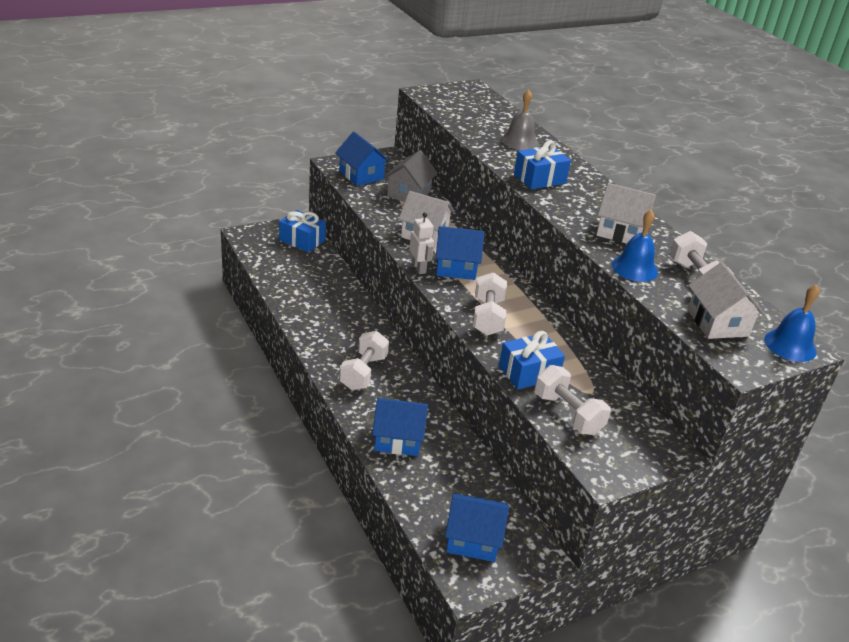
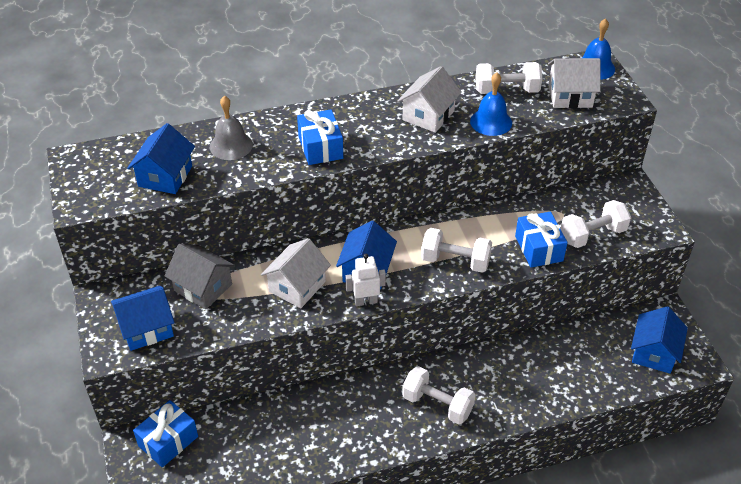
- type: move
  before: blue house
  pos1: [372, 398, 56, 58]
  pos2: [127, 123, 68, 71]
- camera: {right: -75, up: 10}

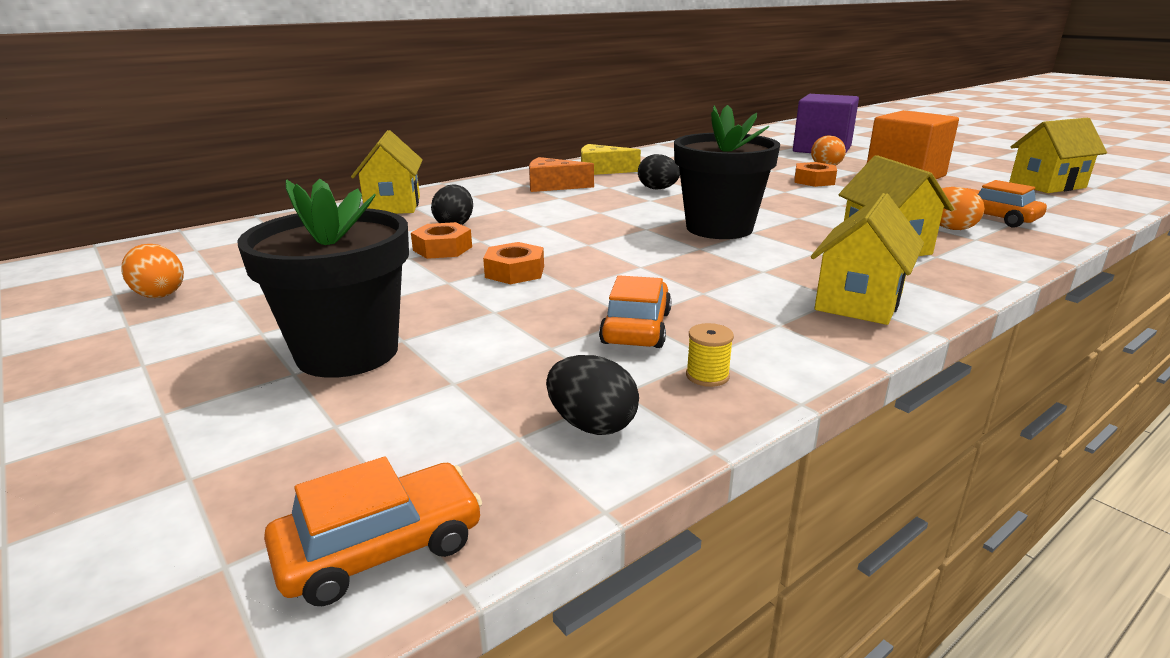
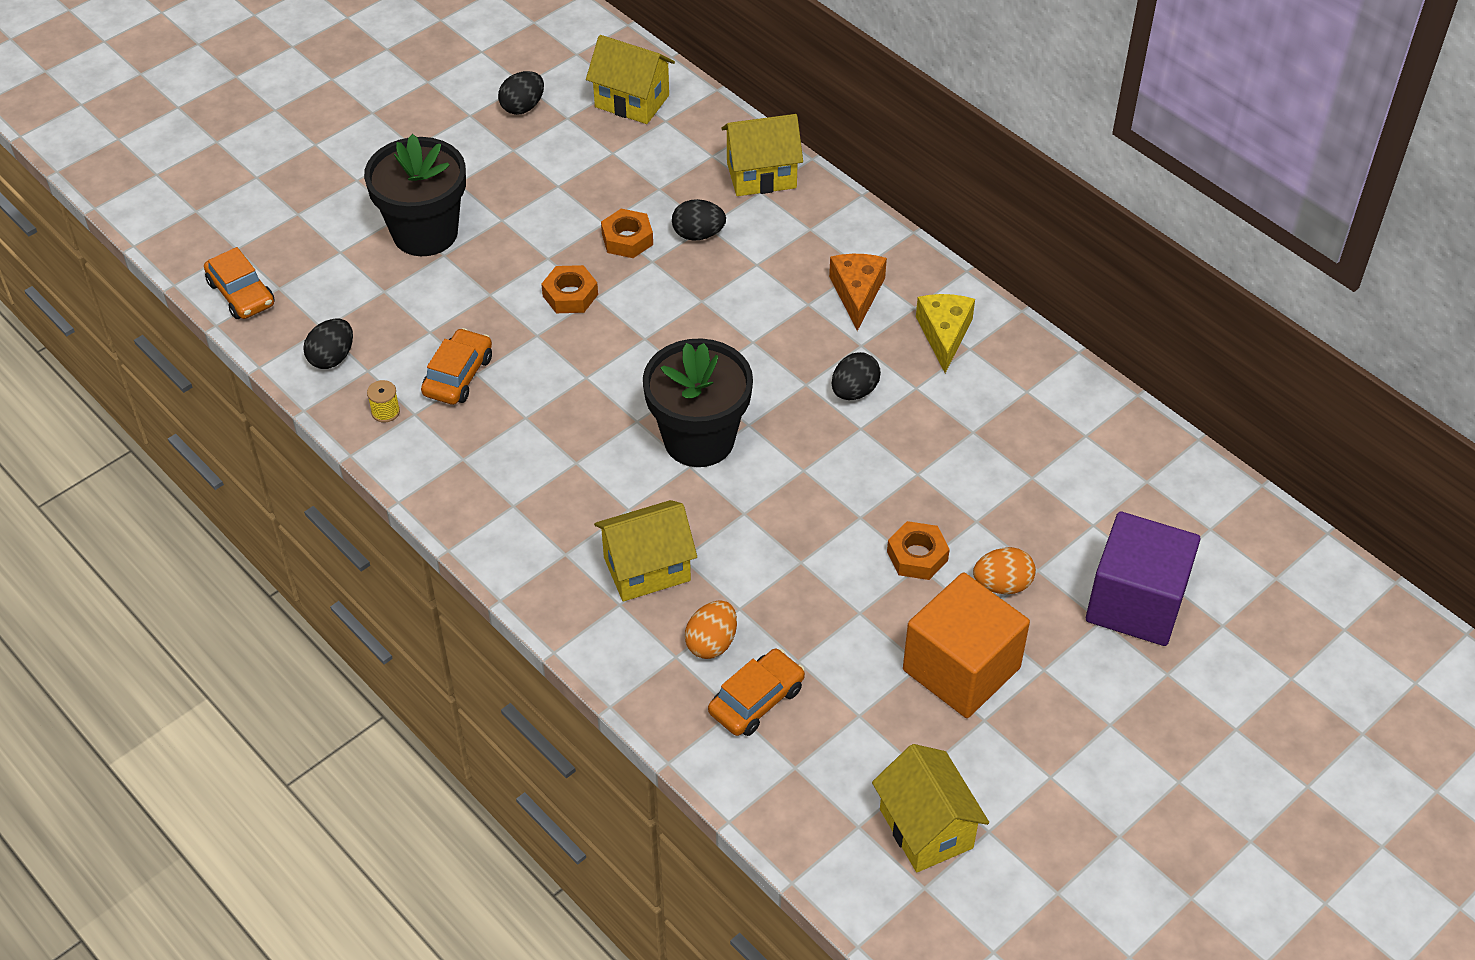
- type: rotate
  before: orange car
  pos1: [599, 275, 73, 73]
  pos2: [421, 328, 71, 77]
  turn: -75
- type: recolor
  before: orange egg
  after: black egg
  pos1: [121, 244, 63, 54]
  pos2: [498, 71, 46, 44]
- type: move
  before: yellow house
  pos1: [811, 193, 113, 132]
  pos2: [586, 35, 89, 89]
- camera: {right: 85, up: 25}

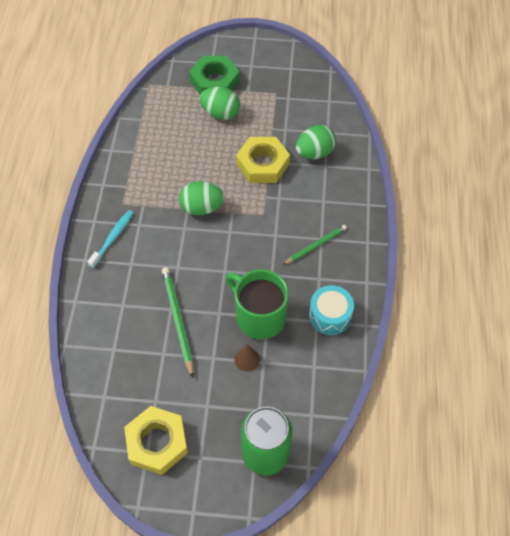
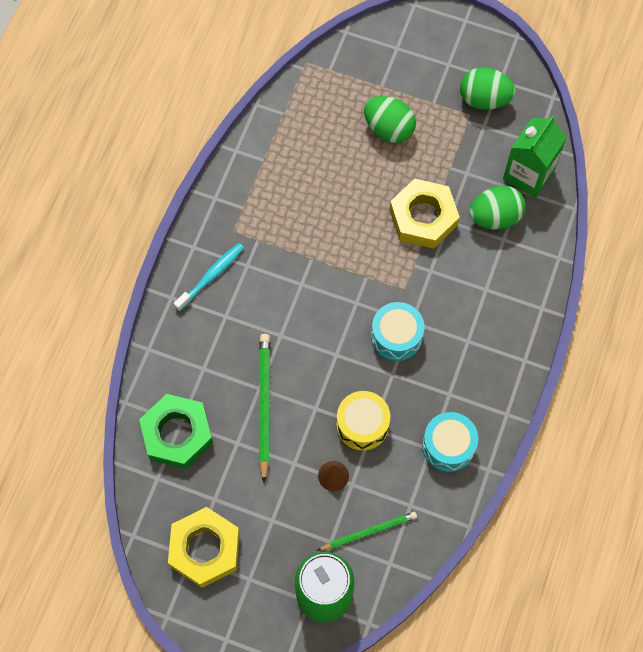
- type: move
  before: green nut
  pos1: [189, 56, 51, 38]
  pos2: [139, 394, 74, 75]
- type: move
  before: green pencil
  pos1: [283, 225, 64, 40]
  pos2: [317, 512, 100, 39]
- type: replace
  before: green mug
  after: yellow drum
  pos1: [225, 269, 64, 70]
  pos2: [337, 391, 53, 60]
- type: insert
  after: turquoise drum
  pos2: [371, 302, 54, 59]
- type: move
  before: green egg
  pos1: [179, 181, 45, 35]
  pos2: [460, 67, 56, 43]
- type: insert
  after: green carton
  pos2: [503, 115, 64, 83]
- camera: {right: 15, up: 10}

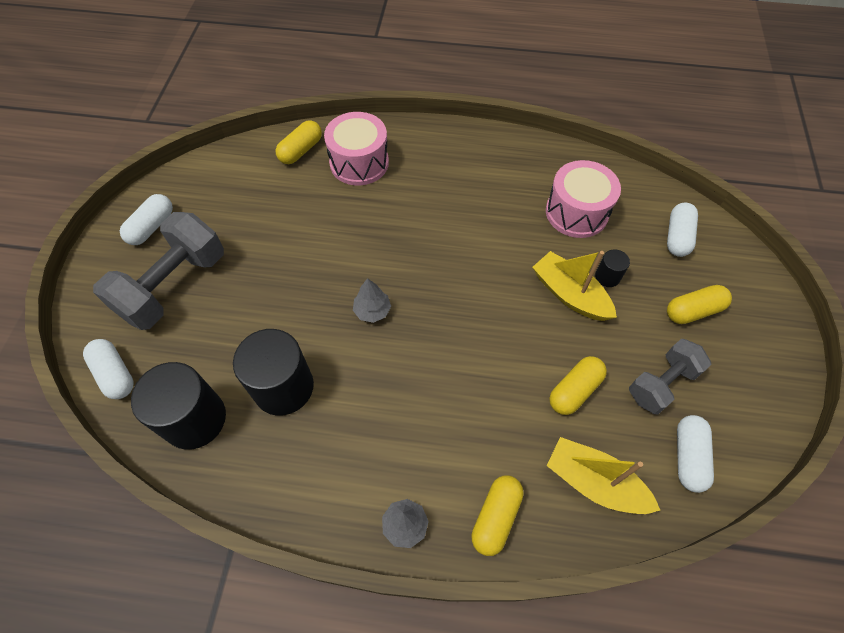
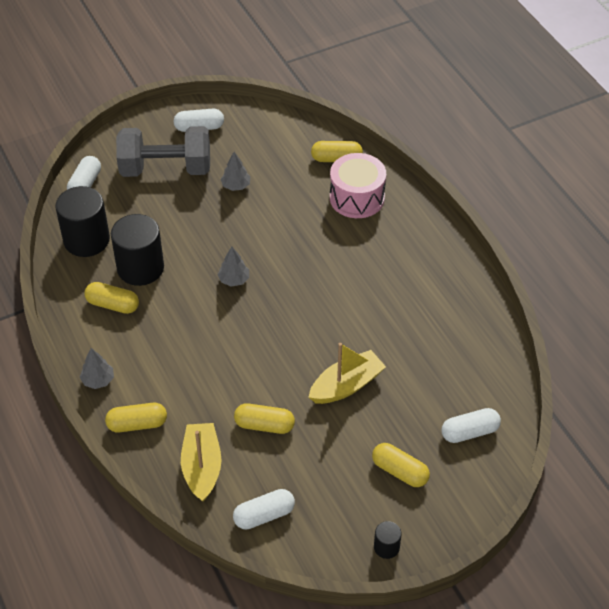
- type: insert
  after: yellow capsule
  pos2: [85, 282, 54, 32]
- type: insert
  after: grey tree
  pos2: [220, 152, 30, 39]
- type: rotate
  before: yellow boat
  pos1: [532, 251, 85, 70]
  pos2: [309, 343, 77, 61]
  turn: 45
- type: move
  before: black cylinder
  pos1: [595, 249, 35, 38]
  pos2: [374, 521, 28, 38]
- type: delete
  before: pink drum
  pos1: [546, 160, 75, 78]
- type: delete
  before: grey dumbbell
  pos1: [629, 339, 83, 76]
- camera: {right: 55, up: -10}

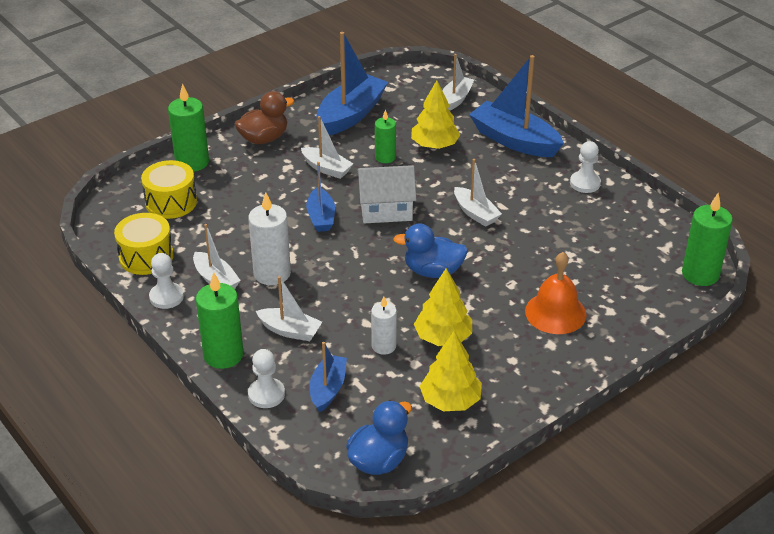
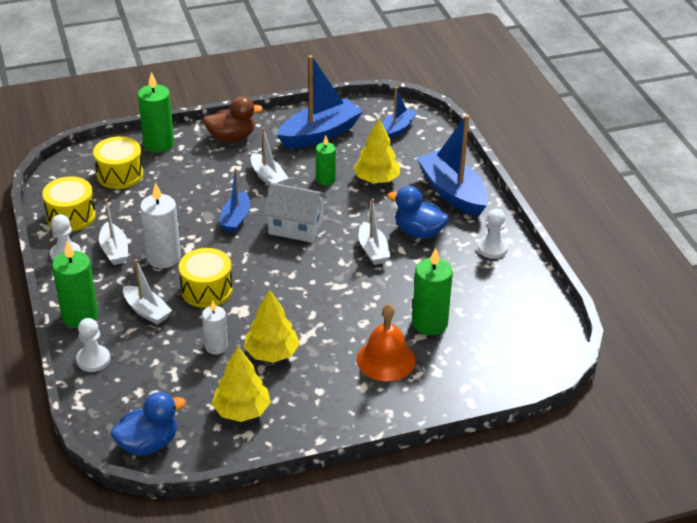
- type: insert
  after: yellow drum
  pos2: [179, 248, 54, 60]
- type: move
  before: blue boat
  pos1: [309, 342, 38, 70]
  pos2: [382, 87, 35, 53]
- type: move
  before: blue duck
  pos1: [393, 223, 75, 55]
  pos2: [387, 186, 62, 52]
- type: move
  before: green candle
  pos1: [682, 193, 51, 93]
  pos2: [412, 248, 41, 87]
- type: delete
  before: white boat
  pos1: [442, 54, 32, 57]
- camera: {right: 20, up: 0}

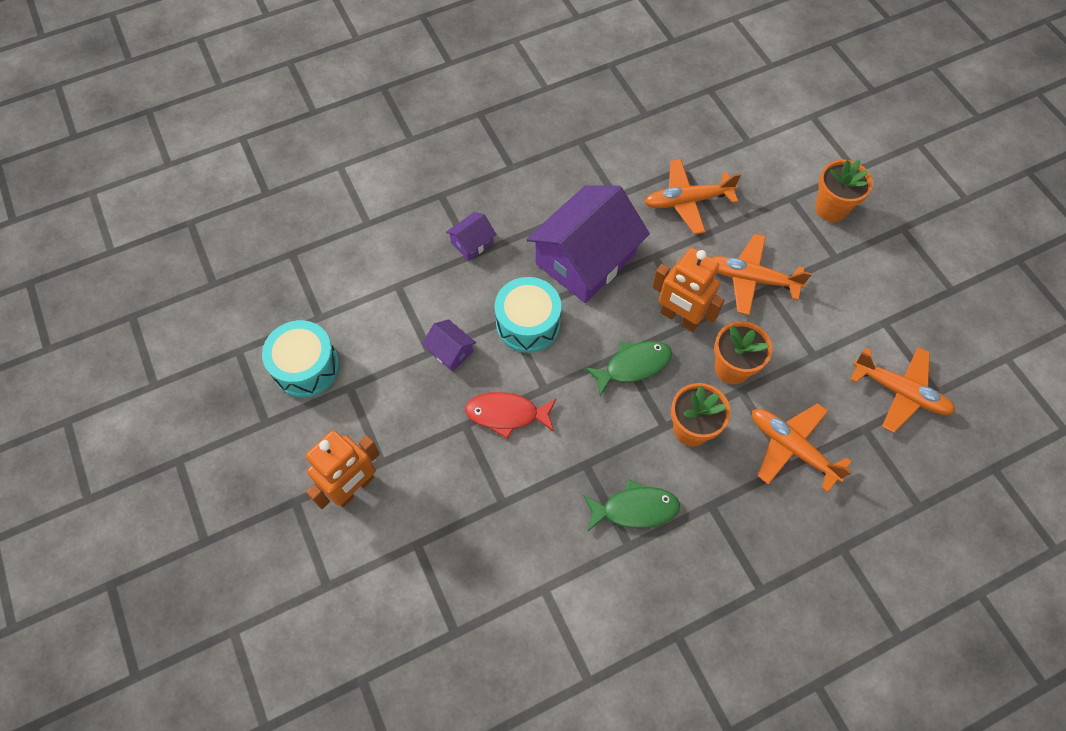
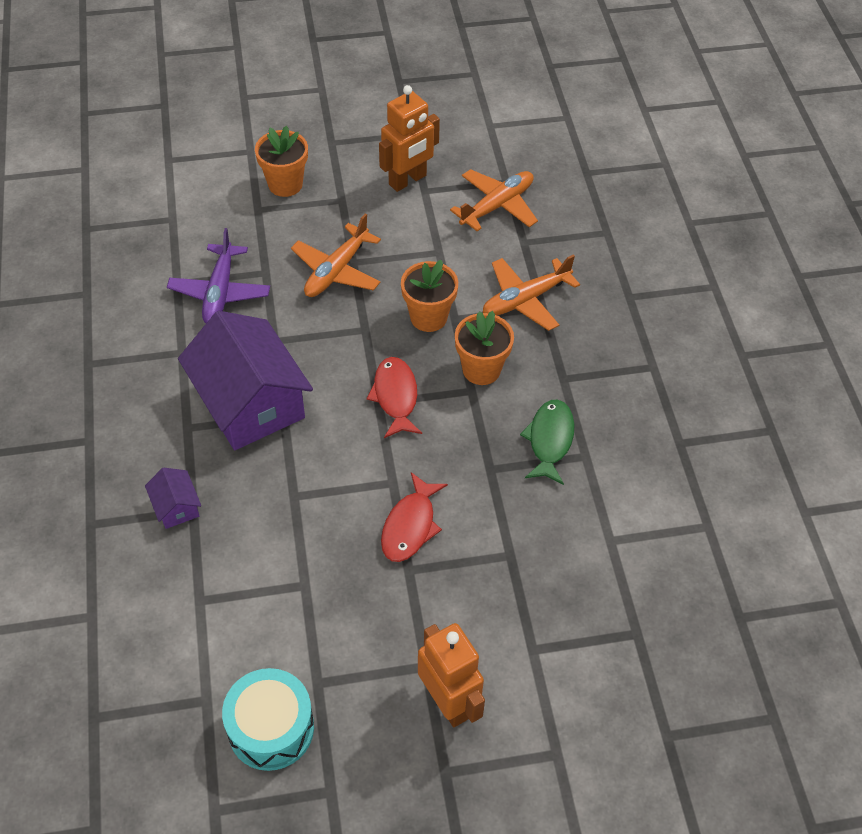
- type: recolor
  before: orange plane
  after: purple plane
  pos1: [645, 159, 96, 75]
  pos2: [167, 228, 103, 95]
- type: recolor
  before: green fish
  after: red fish
  pos1: [585, 341, 87, 55]
  pos2: [366, 357, 56, 81]
- type: move
  before: orange robot
  pos1: [652, 248, 73, 84]
  pos2: [379, 85, 61, 107]
- type: delete
  before: purple house
  pos1: [422, 319, 54, 53]
- type: delete
  before: turquoise drum
  pos1: [495, 277, 66, 76]
- camera: {right: -75, up: -10}

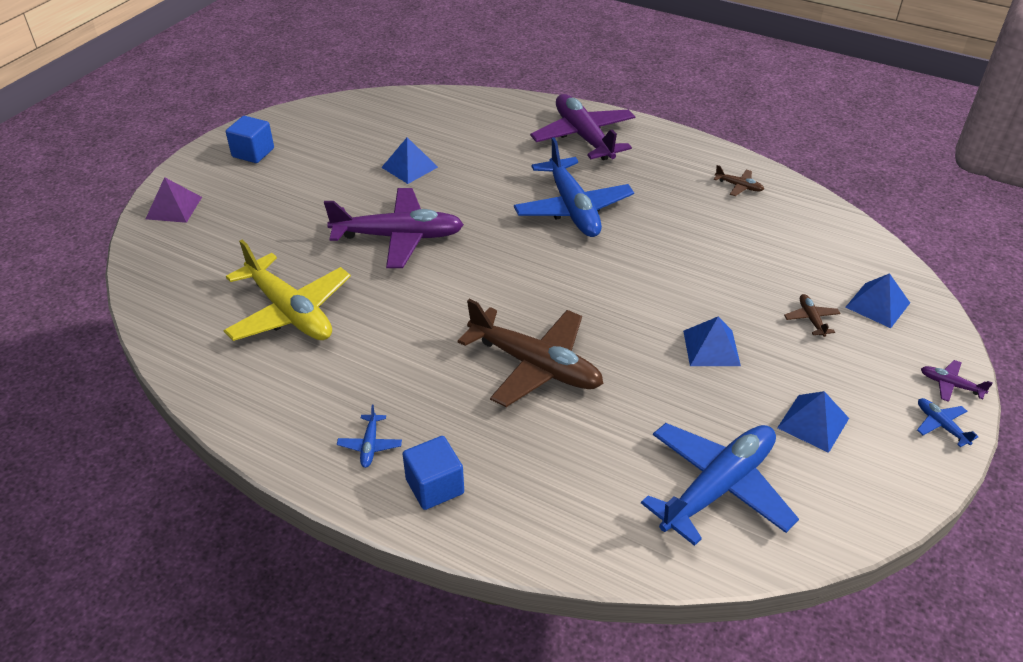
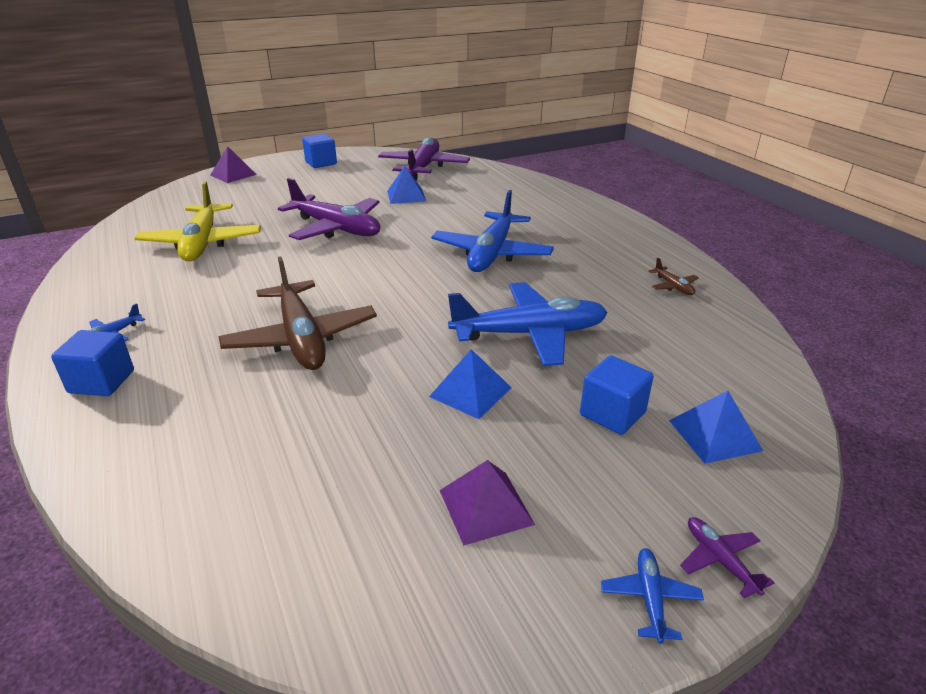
- type: move
  before: purple plane
  pos1: [530, 94, 106, 66]
  pos2: [378, 137, 92, 43]
- type: recolor
  before: blue pyramid
  after: purple pyramid
  pos1: [777, 391, 72, 62]
  pos2: [440, 460, 95, 86]
- type: move
  before: blue plane
  pos1: [641, 423, 158, 123]
  pos2: [448, 282, 160, 84]
- type: replace
  before: brown plane
  after: blue cube
  pos1: [784, 294, 57, 43]
  pos2: [580, 356, 74, 79]
- camera: {right: 35, up: -10}

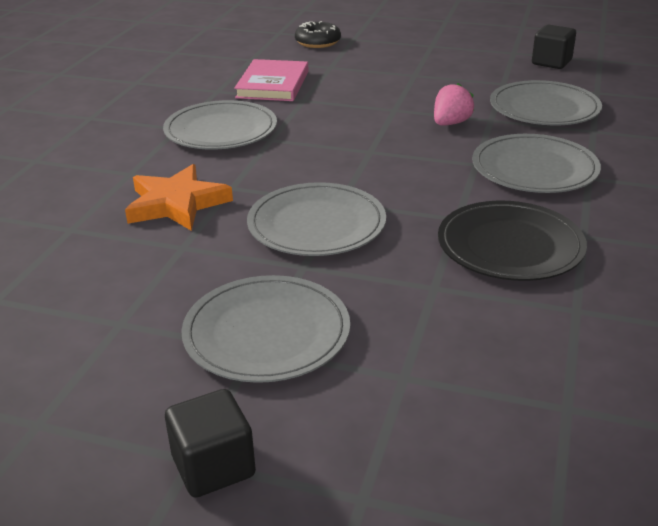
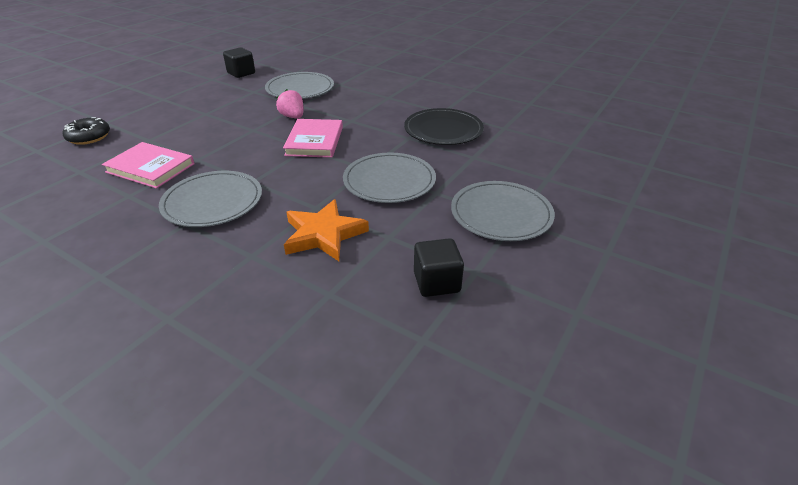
- type: insert
  after: pink book
  pos2: [283, 119, 60, 39]
- type: move
  before: black cube
  pos1: [165, 389, 91, 109]
  pos2: [414, 238, 50, 59]
- type: delete
  before: grey plate
  pos1: [472, 134, 129, 59]
- camera: {right: -75, up: 5}

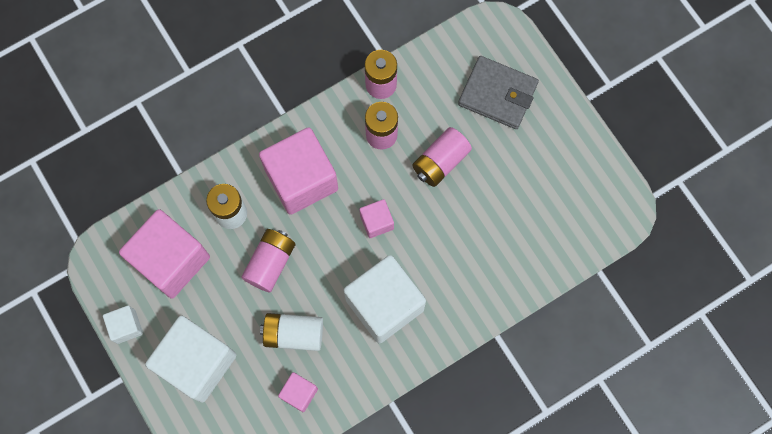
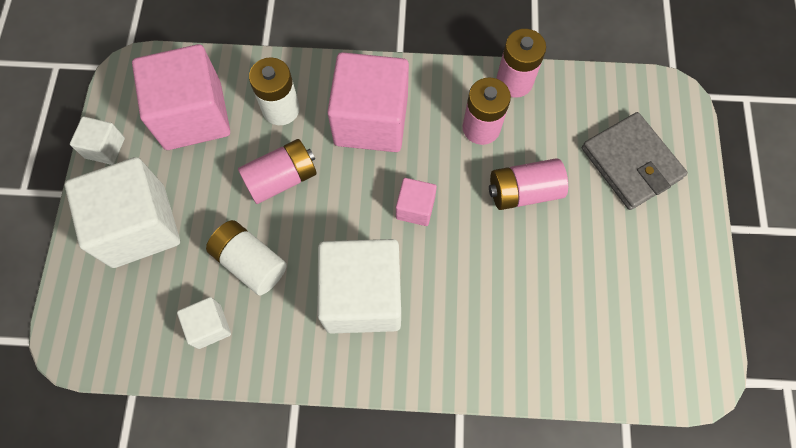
- type: recolor
  before: pink cube
  after: white cube
  pos1: [278, 372, 40, 40]
  pos2: [177, 297, 54, 52]
- camera: {right: 35, up: -5}

